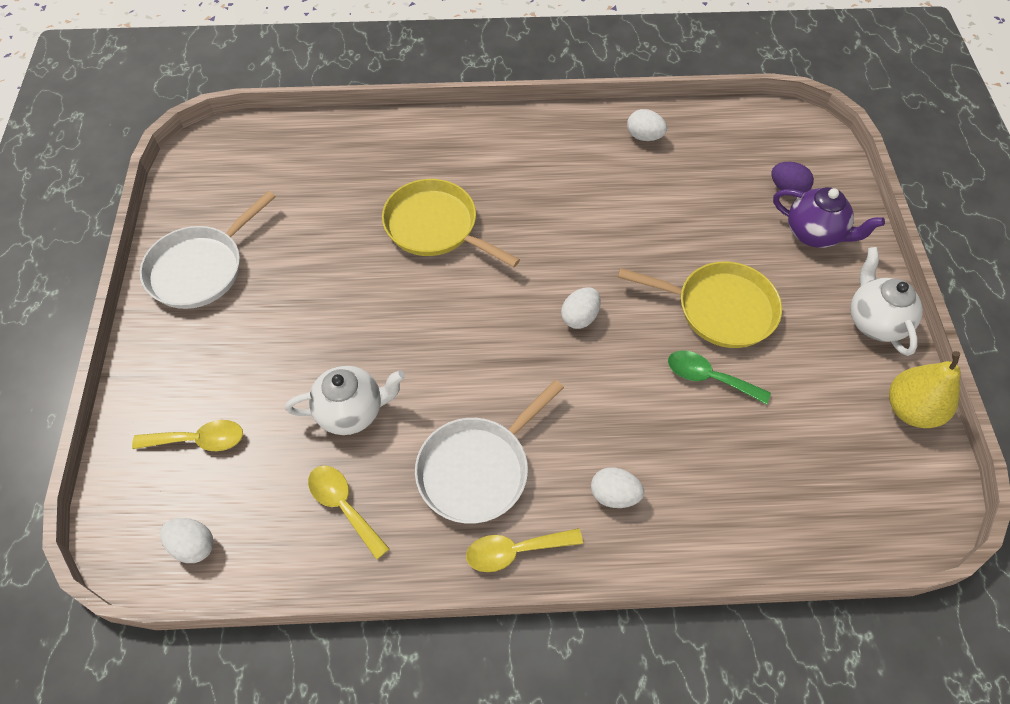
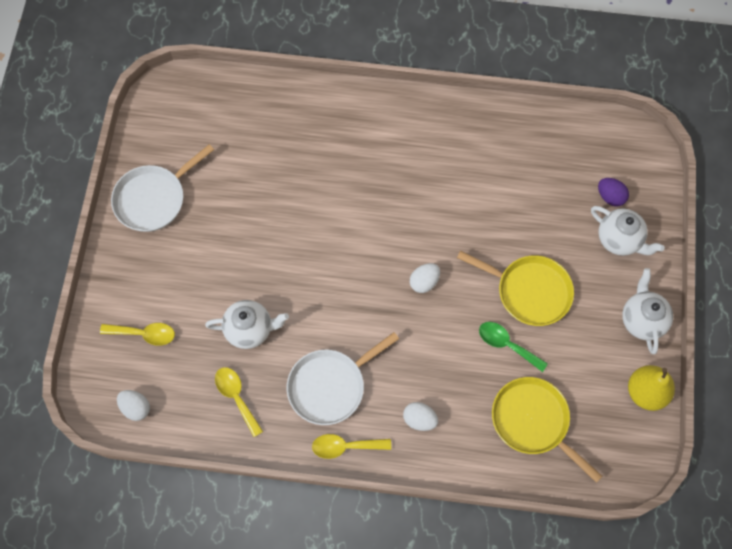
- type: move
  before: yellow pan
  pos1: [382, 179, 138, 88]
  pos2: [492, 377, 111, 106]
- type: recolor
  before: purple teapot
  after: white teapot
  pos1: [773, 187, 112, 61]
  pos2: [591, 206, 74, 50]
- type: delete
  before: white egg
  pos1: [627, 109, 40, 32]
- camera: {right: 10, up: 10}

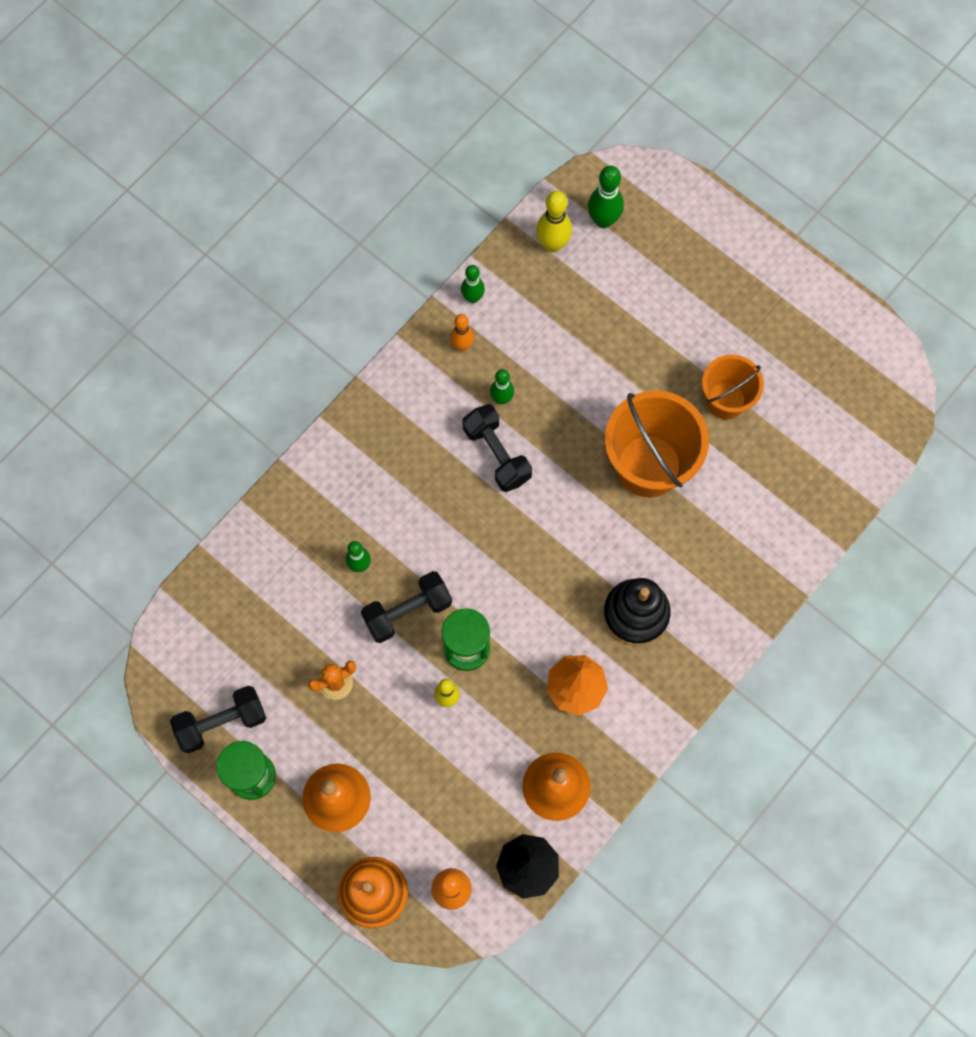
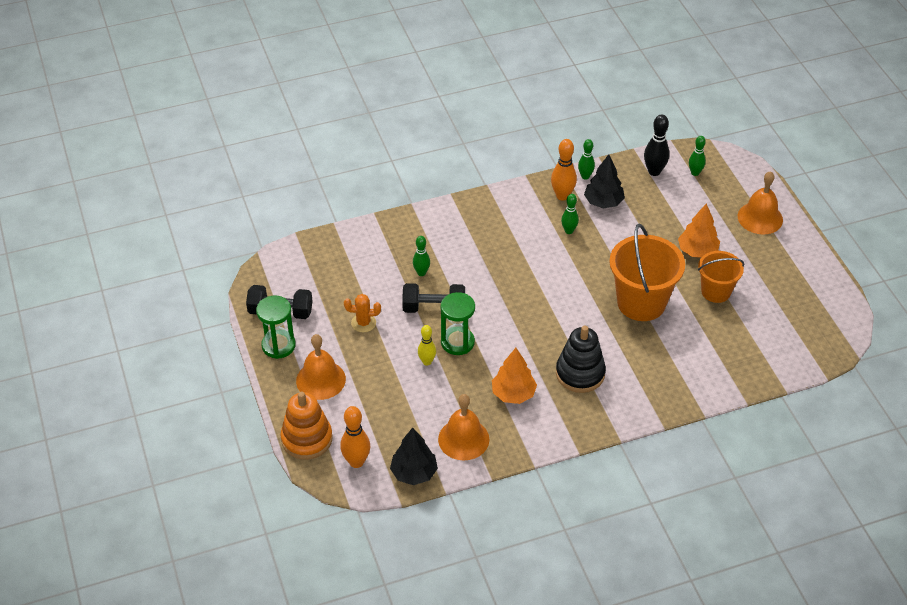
- type: resize
  before: orange bowling pin
  pos1: [450, 314, 24, 37]
  pos2: [551, 139, 26, 62]
  scale: 1.51
- type: insert
  after: black tree
  pos2: [584, 154, 41, 54]
- type: recolor
  before: yellow bowling pin
  after: black bowling pin
  pos1: [536, 191, 36, 61]
  pos2: [644, 114, 25, 62]
- type: insert
  after: orange tree
  pos2: [678, 203, 42, 55]
- type: resize
  before: green bowling pin
  pos1: [588, 166, 36, 62]
  pos2: [689, 136, 17, 40]
  scale: 0.66
- type: insert
  after: orange bell
  pos2: [738, 171, 45, 64]
- type: delete
  before: black dumbbell
  pos1: [462, 404, 70, 88]
- camera: {right: 30, up: -25}

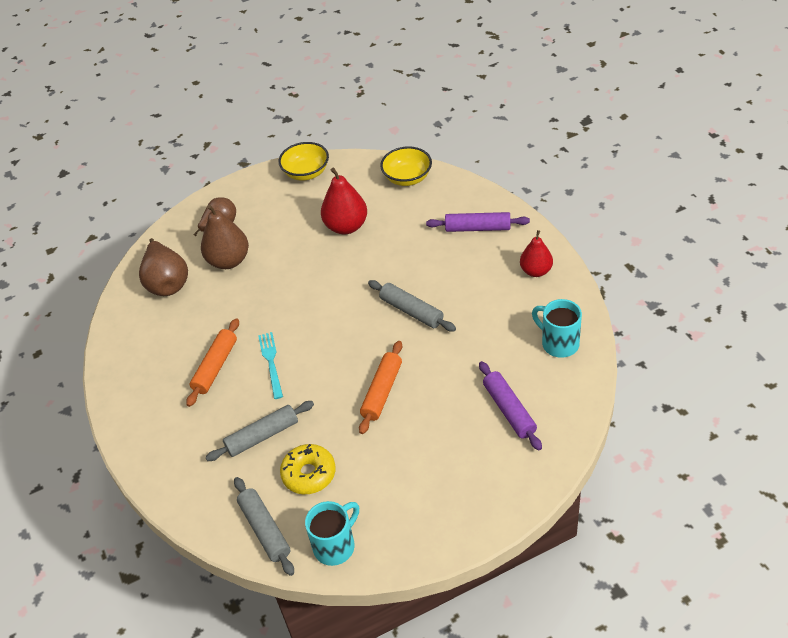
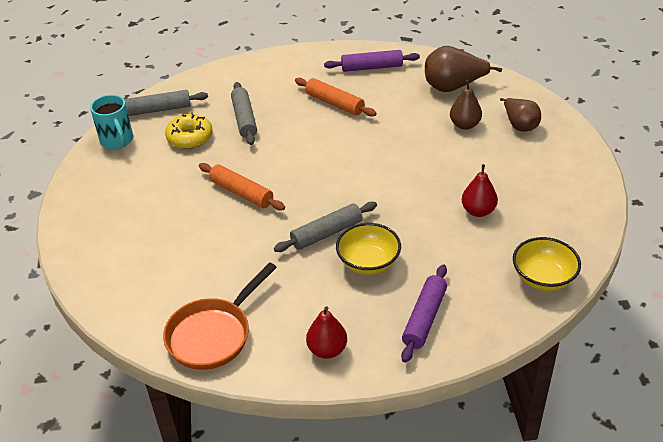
- type: replace
  before: turquoise mug
  after: orange pan
  pos1: [532, 299, 50, 59]
  pos2: [163, 262, 114, 108]
- type: move
  before: purple rolling pin
  pos1: [479, 361, 63, 90]
  pos2: [324, 50, 96, 22]
- type: move
  before: yellow bowl
  pos1: [278, 142, 51, 39]
  pos2: [336, 223, 65, 52]
- type: resize
  before: brown pear
  pos1: [201, 204, 48, 65]
  pos2: [450, 80, 32, 50]
  scale: 0.67
- type: resize
  before: red pear
  pos1: [321, 167, 46, 67]
  pos2: [462, 164, 36, 53]
  scale: 0.67
- type: delete
  before: turquoise fork
  pos1: [258, 332, 25, 67]
- camera: {right: 105, up: -5}

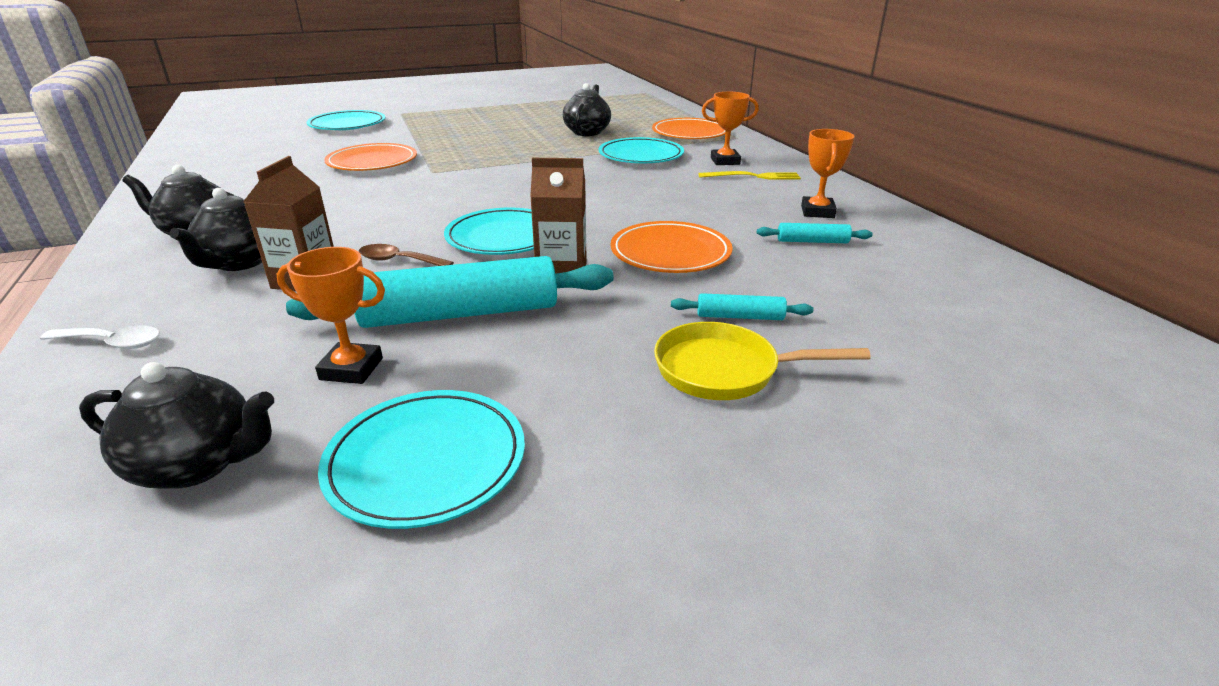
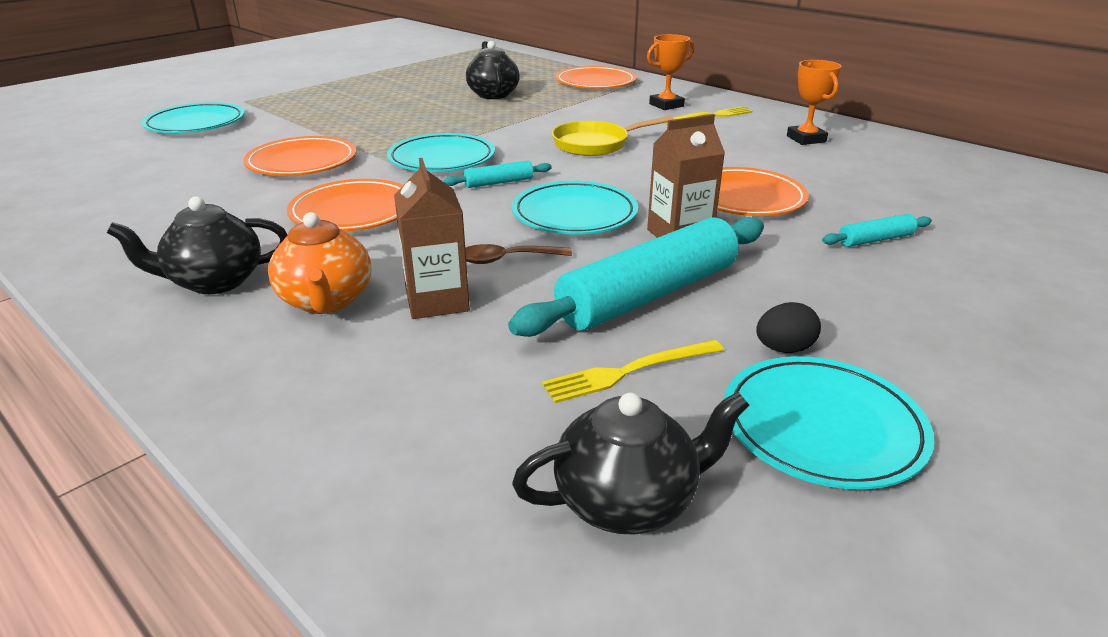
- type: recolor
  before: black teapot
  after: orange teapot
  pos1: [169, 188, 93, 83]
  pos2: [268, 212, 103, 102]
- type: insert
  after: orange plate
  pos2: [287, 179, 116, 52]
- type: move
  before: turquoise plate
  pos1: [599, 137, 85, 26]
  pos2: [387, 133, 108, 39]
- type: move
  before: turquoise rolling pin
  pos1: [757, 223, 116, 20]
  pos2: [444, 161, 108, 27]
- type: replace
  before: orange trophy
  after: yellow fork
  pos1: [277, 247, 108, 137]
  pos2: [542, 340, 182, 63]
- type: move
  before: yellow pan
  pos1: [654, 322, 217, 78]
  pos2: [552, 116, 122, 40]
- type: insert
  after: black egg
  pos2: [756, 302, 65, 51]
- type: delete
  before: white spoon
  pos1: [40, 326, 120, 23]
- camera: {right: -25, up: 0}

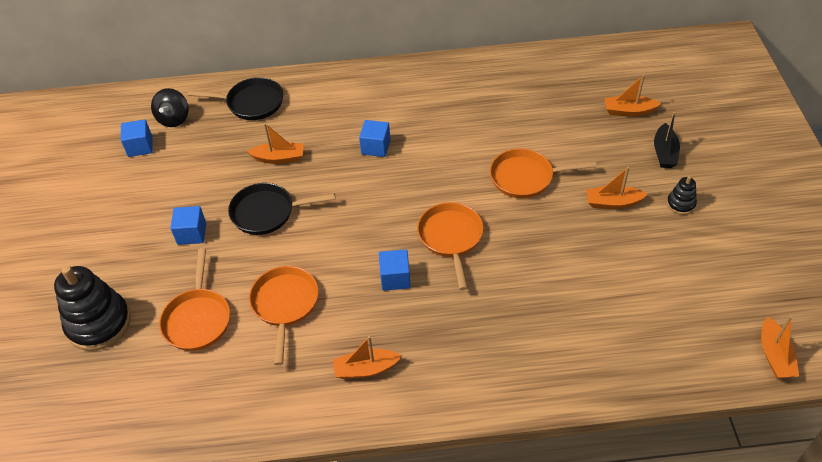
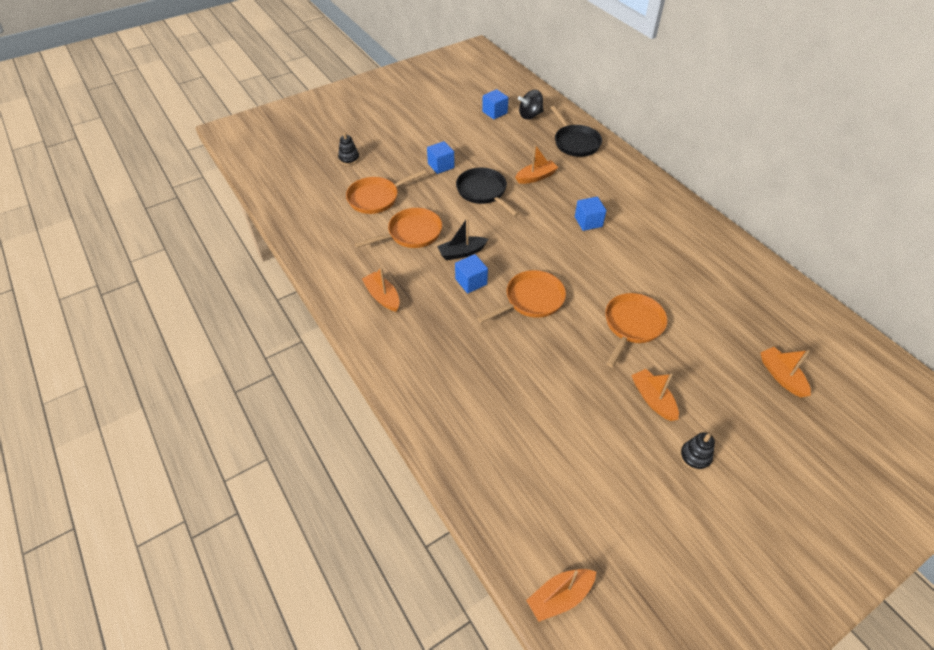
- type: resize
  before: black stacking toy
  pos1: [54, 266, 77, 85]
  pos2: [338, 132, 22, 33]
  scale: 0.47
- type: move
  before: black boat
  pos1: [654, 112, 26, 56]
  pos2: [437, 217, 51, 43]
- type: rotate
  before: orange boat
  pos1: [247, 123, 57, 41]
  pos2: [515, 145, 43, 39]
  turn: -90
- type: rotate
  before: orange pan
  pos1: [490, 149, 107, 49]
  pos2: [605, 293, 62, 74]
  turn: 60
- camera: {right: 60, up: 0}

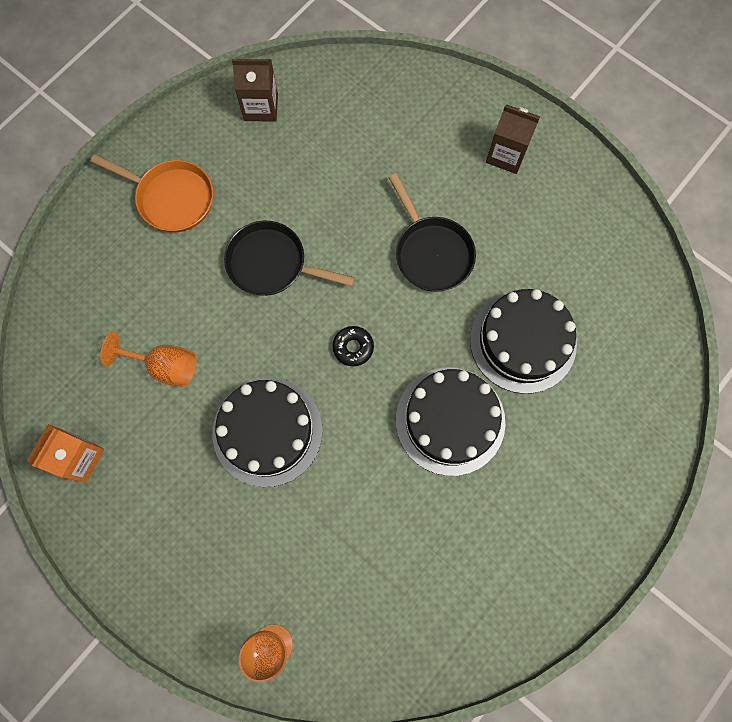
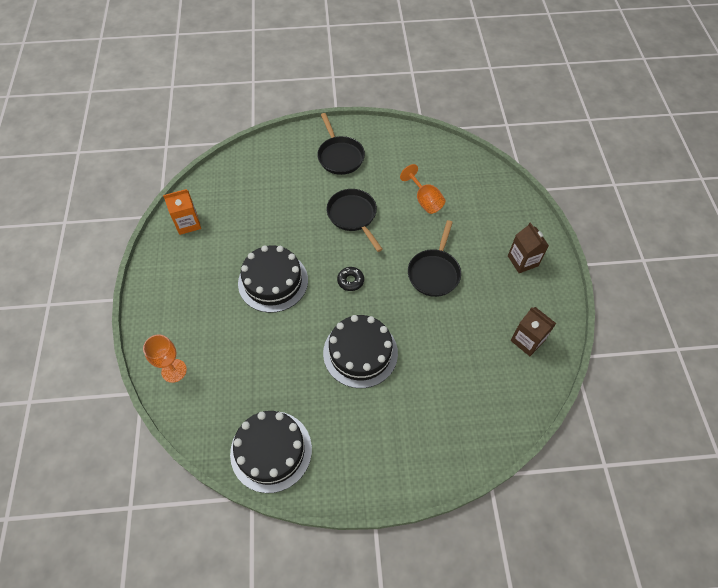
- type: move
  before: black cake
  pos1: [470, 289, 107, 105]
  pos2: [230, 411, 82, 82]
- type: recolor
  before: orange pan
  after: black pan
  pos1: [90, 154, 123, 78]
  pos2: [317, 113, 48, 62]
- type: move
  before: orange goblet
  pos1: [100, 332, 97, 55]
  pos2: [400, 164, 45, 50]
- type: move
  before: brown carton
  pos1: [232, 59, 46, 63]
  pos2: [511, 307, 45, 49]
- camera: {right: 45, up: -15}

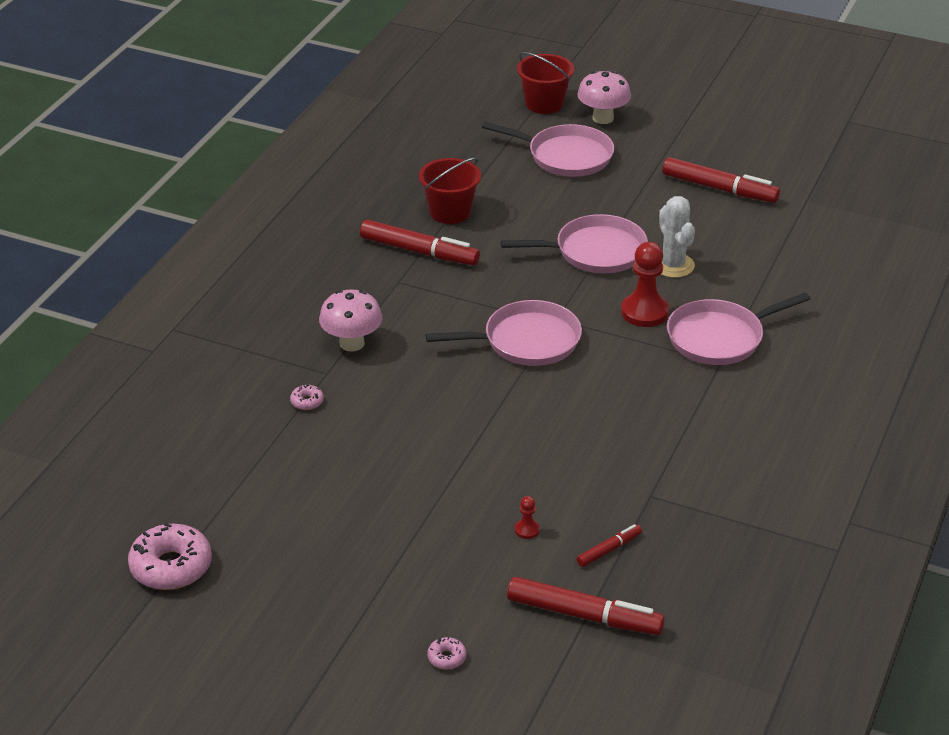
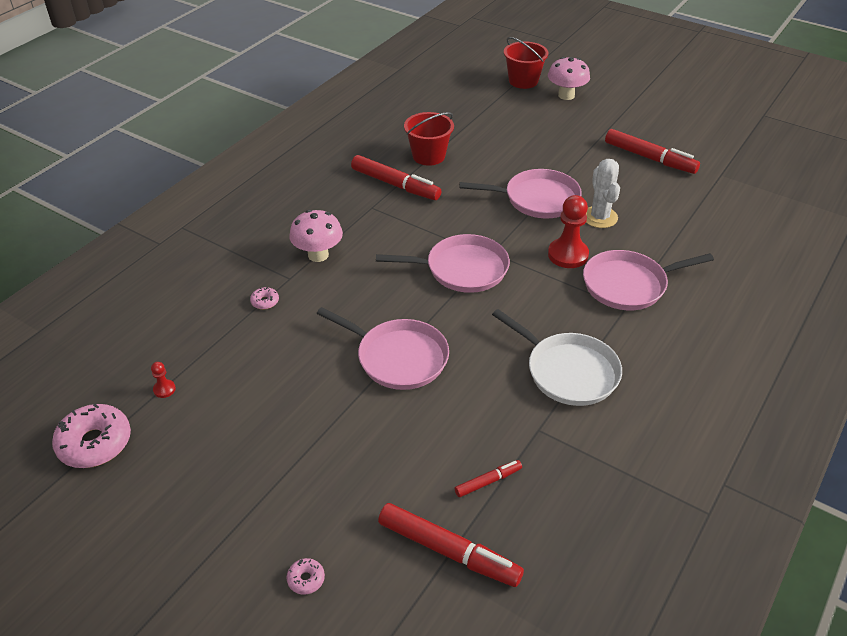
- type: move
  before: red pawn
  pos1: [515, 496, 25, 43]
  pos2: [151, 362, 25, 36]
- type: move
  before: pink pan
  pos1: [482, 121, 132, 56]
  pos2: [316, 307, 133, 83]
- type: insert
  after: white pan
  pos2: [492, 309, 130, 97]
- camera: {right: 10, up: 5}

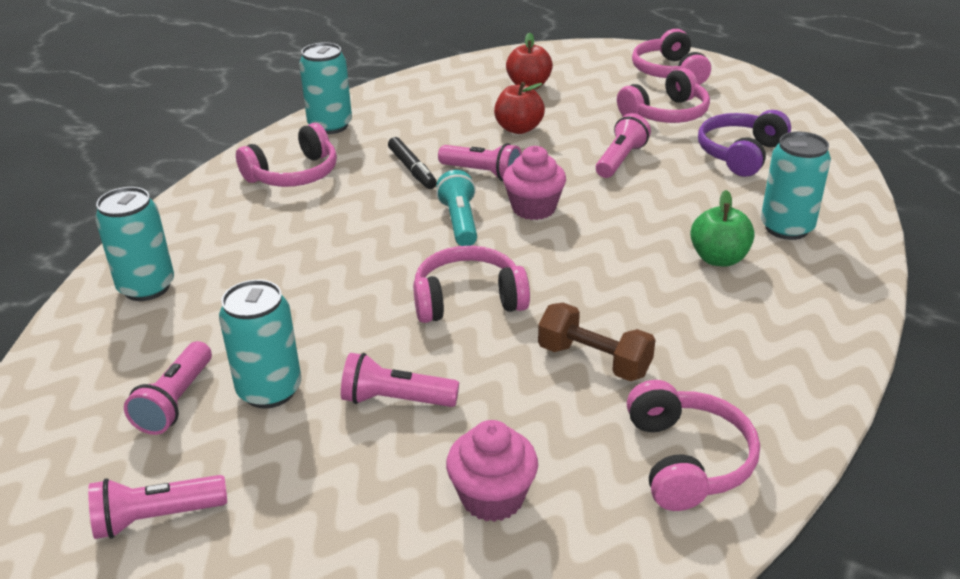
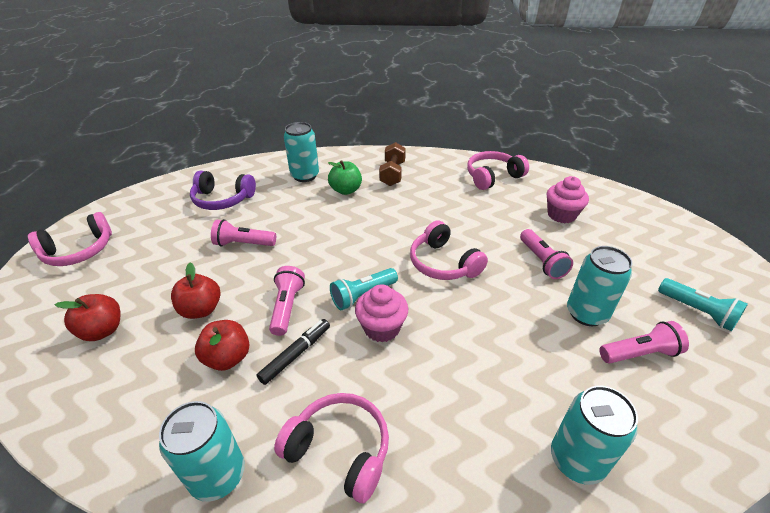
- type: insert
  after: red apple
  pos2: [195, 320, 54, 51]
- type: move
  before: pink cupcake
  pos1: [503, 146, 63, 74]
  pos2: [355, 284, 53, 58]
- type: move
  before: brown dumbbell
  pos1: [538, 303, 117, 78]
  pos2: [379, 142, 27, 44]
- type: recolor
  before: pink flashlight
  after: turquoise flashlight
  pos1: [88, 475, 139, 64]
  pos2: [658, 278, 90, 53]
- type: delete
  before: pink headphones
  pos1: [617, 68, 93, 55]
- camera: {right: -115, up: 5}

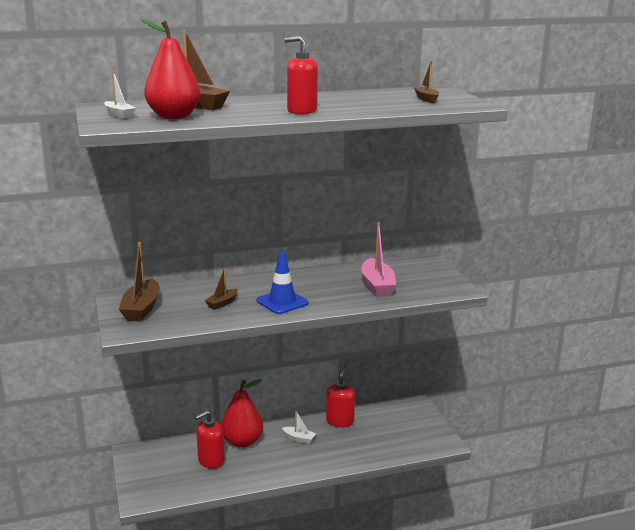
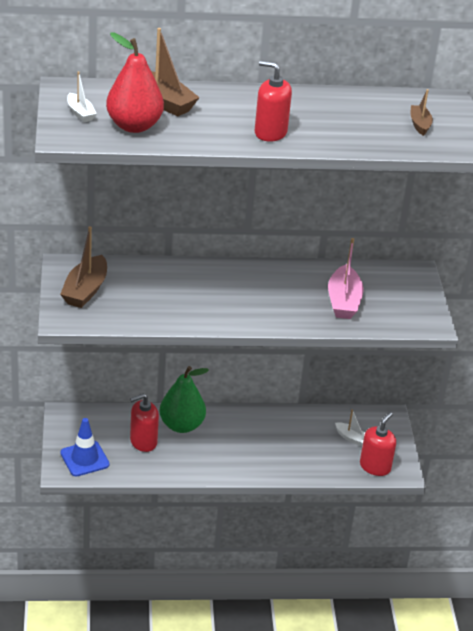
- type: move
  before: blue traffic cone
  pos1: [257, 252, 52, 62]
  pos2: [60, 418, 50, 59]
- type: recolor
  before: red pear
  after: green pear
  pos1: [221, 379, 42, 69]
  pos2: [159, 366, 50, 67]
- type: move
  before: white boat
  pos1: [282, 410, 34, 34]
  pos2: [335, 409, 30, 37]
- type: move
  before: red soap dispenser
  pos1: [326, 368, 29, 59]
  pos2: [360, 412, 36, 64]
- type: delete
  before: brown boat
  pos1: [204, 268, 34, 42]
- camera: {right: 10, up: 15}

